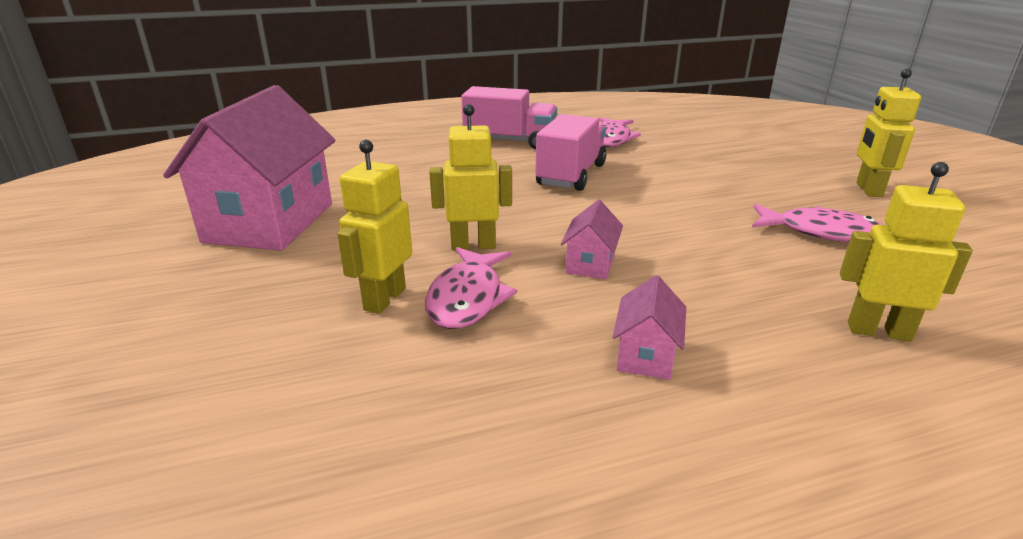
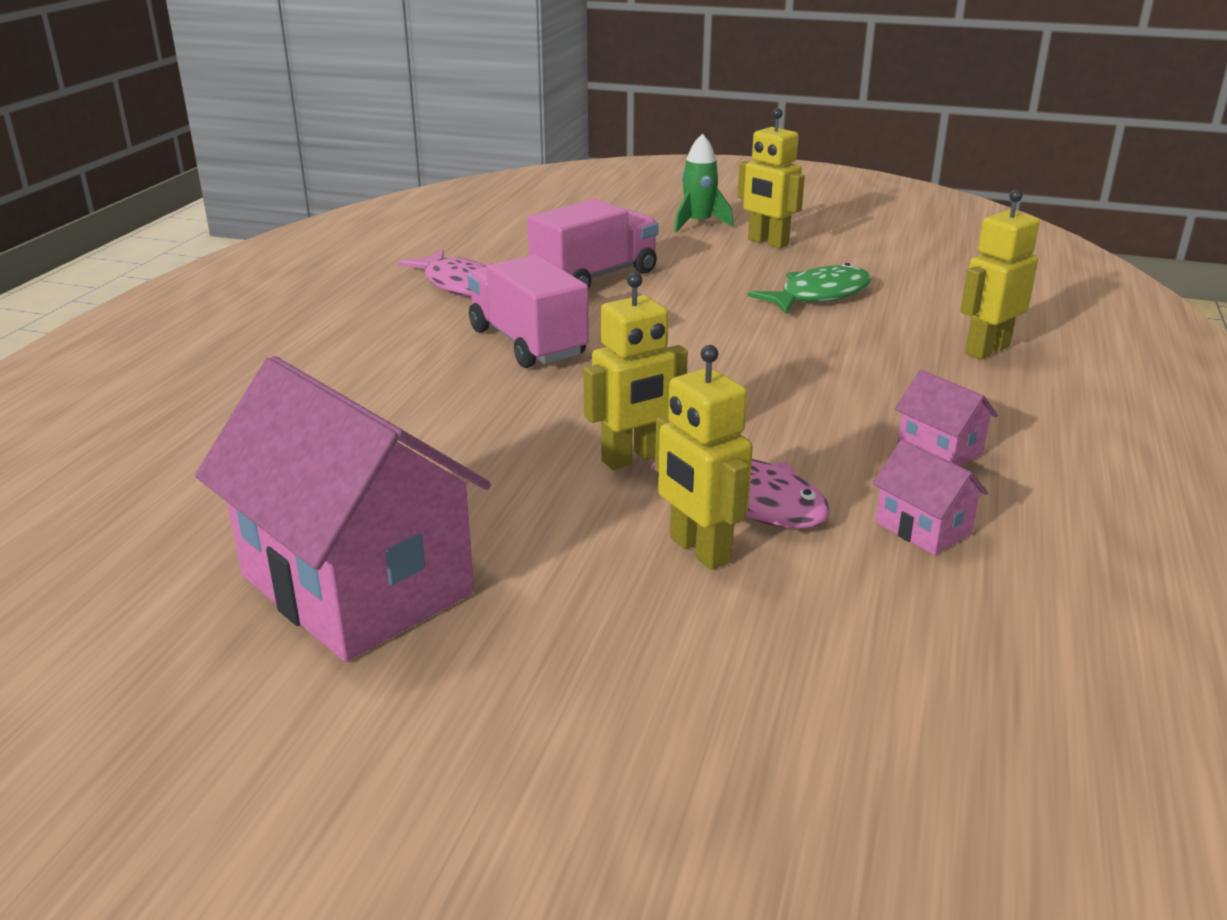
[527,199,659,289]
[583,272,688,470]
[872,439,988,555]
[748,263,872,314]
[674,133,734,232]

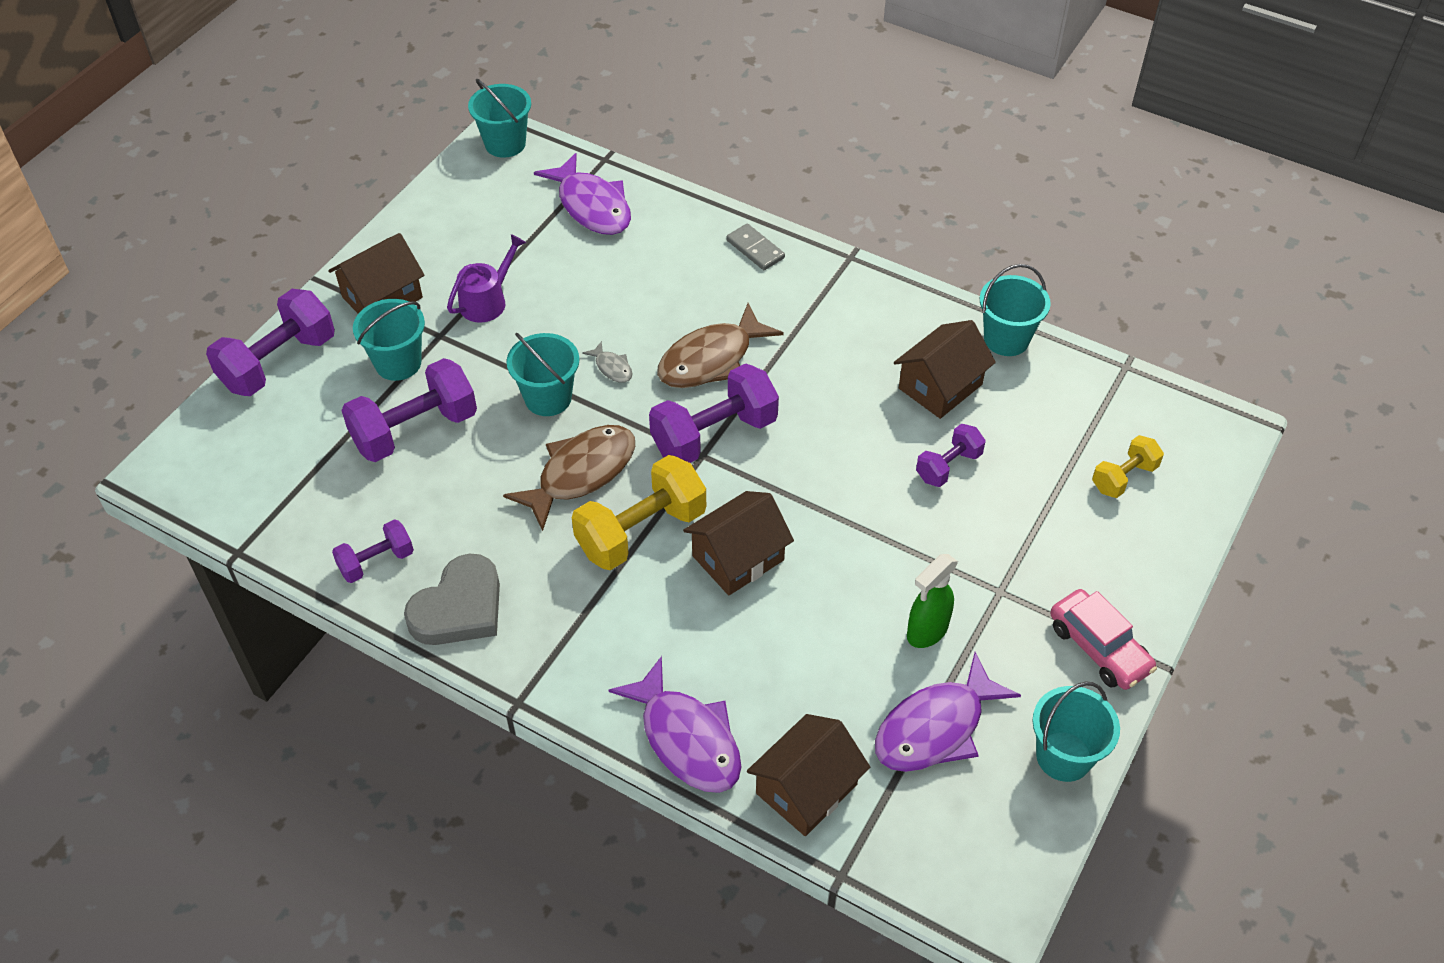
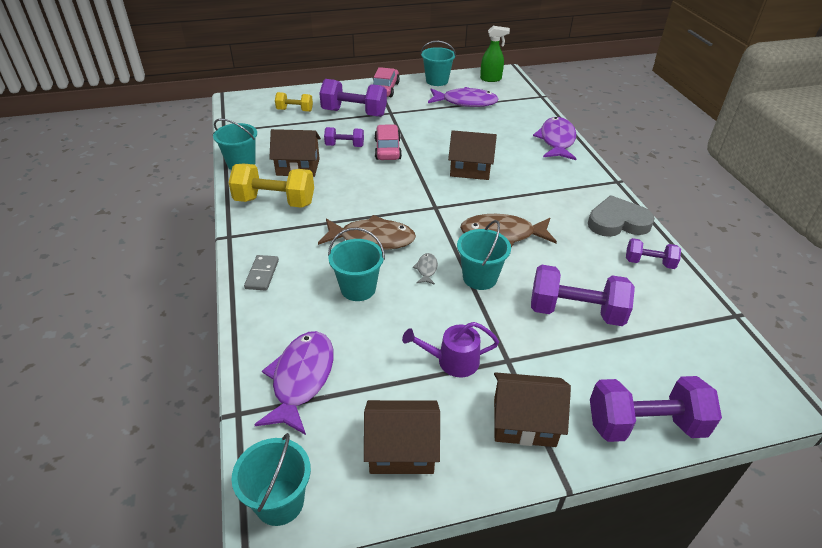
[328,227,385,301]
[319,79,387,117]
[229,163,314,208]
[480,26,510,82]
[364,400,440,474]
[374,124,402,160]

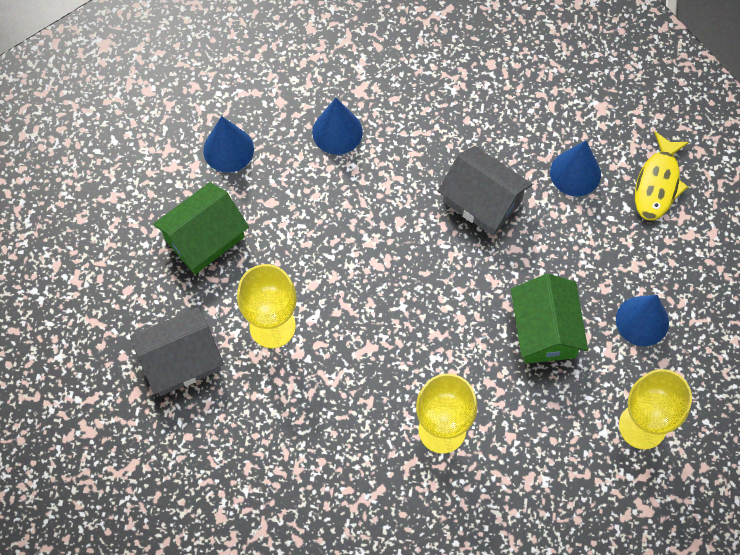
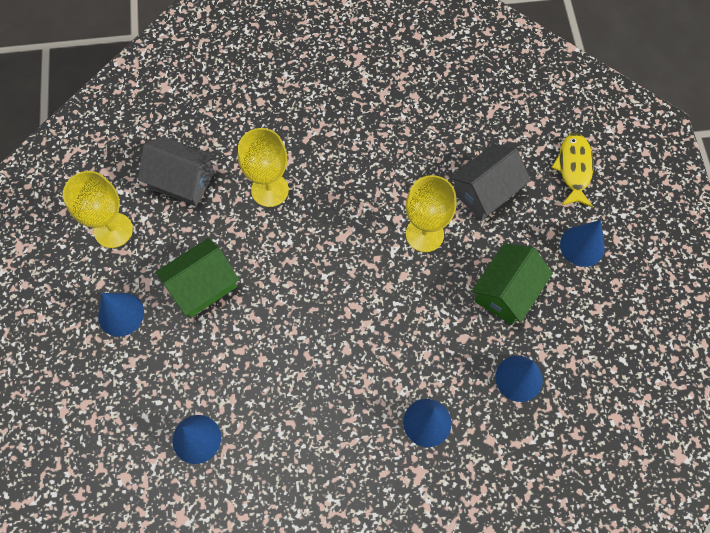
[551,133,594,208]
[138,136,216,206]
[155,238,239,318]
[560,220,605,267]

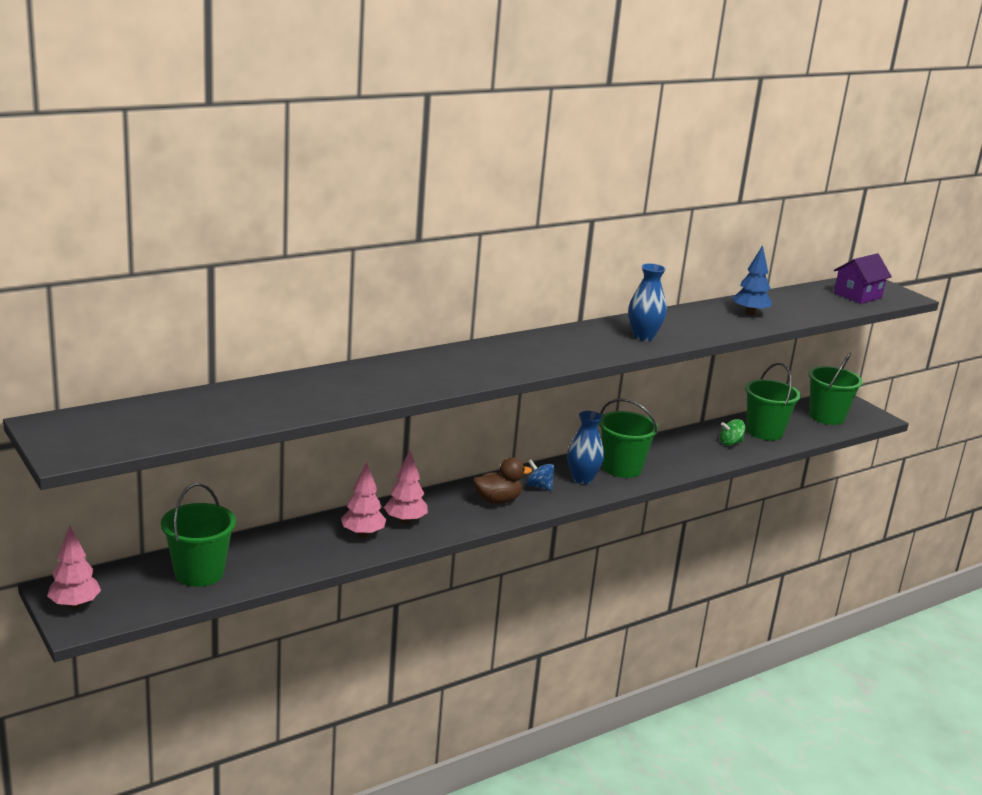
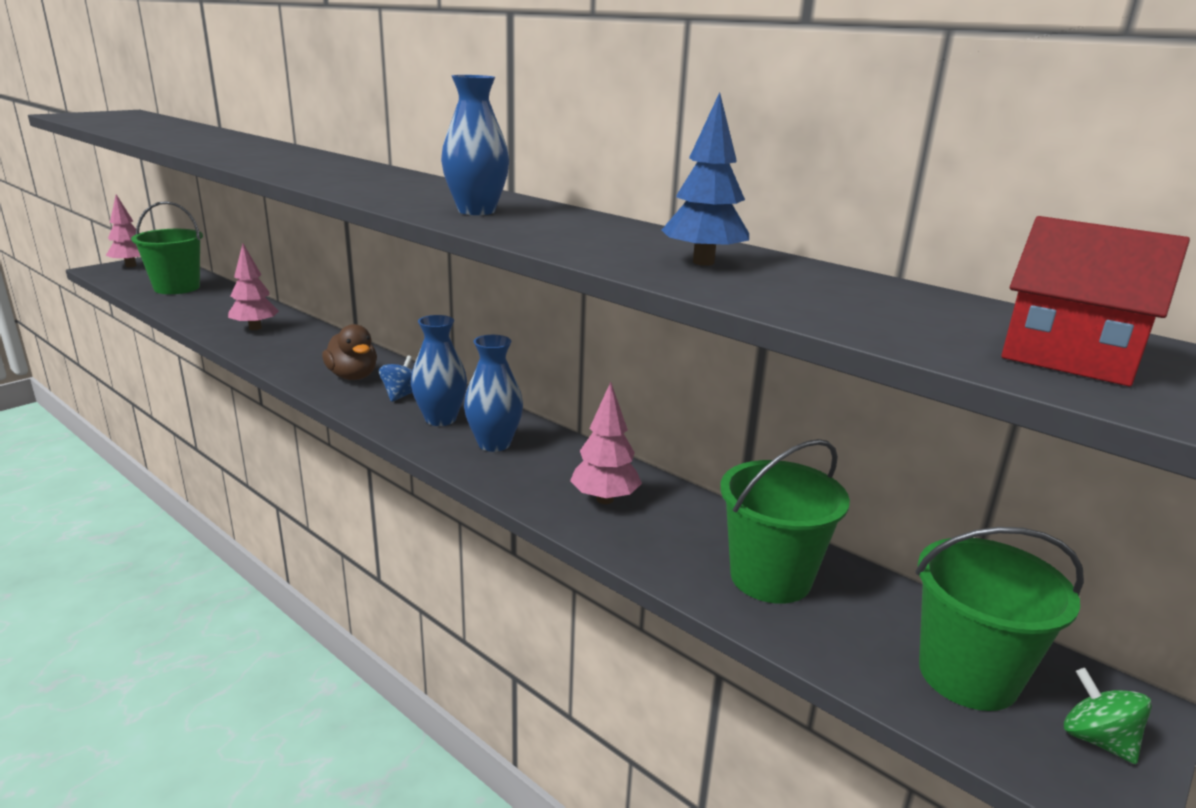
[1001,216,1190,386]
[464,335,523,452]
[1064,668,1152,764]
[570,382,642,504]

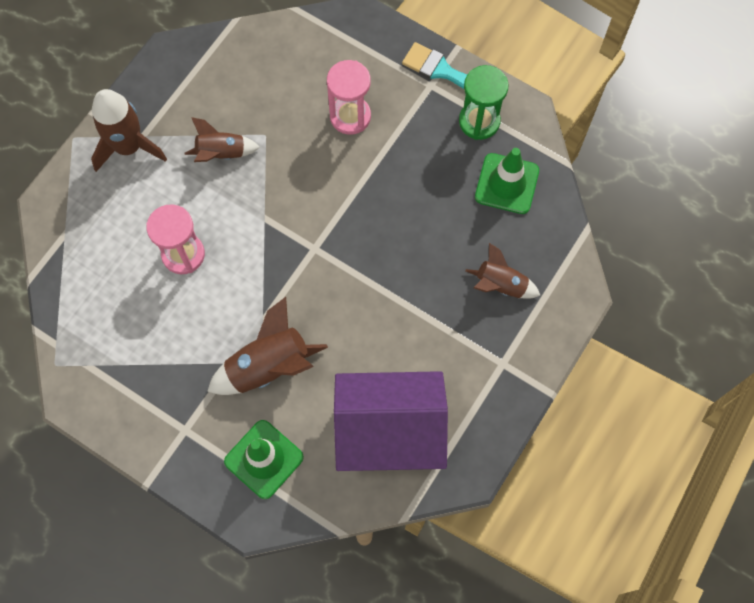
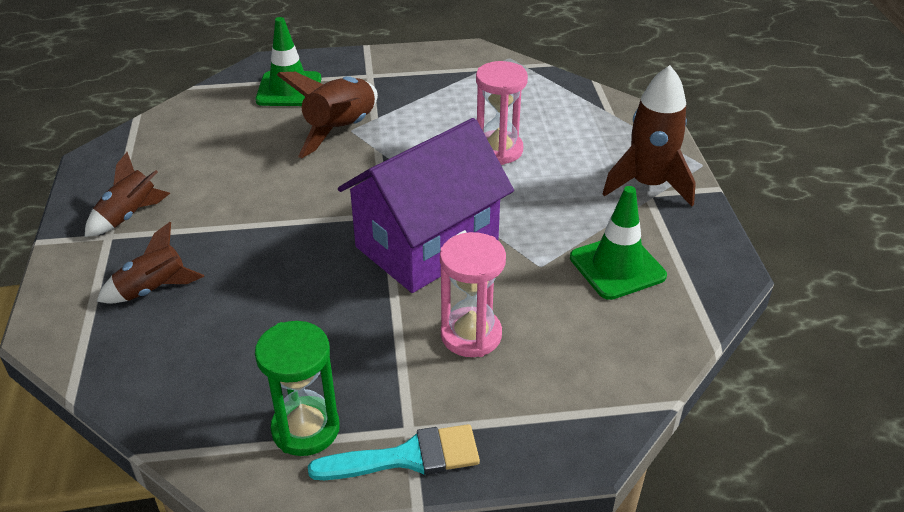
[85,152,170,237]
[570,186,667,300]
[338,118,514,293]

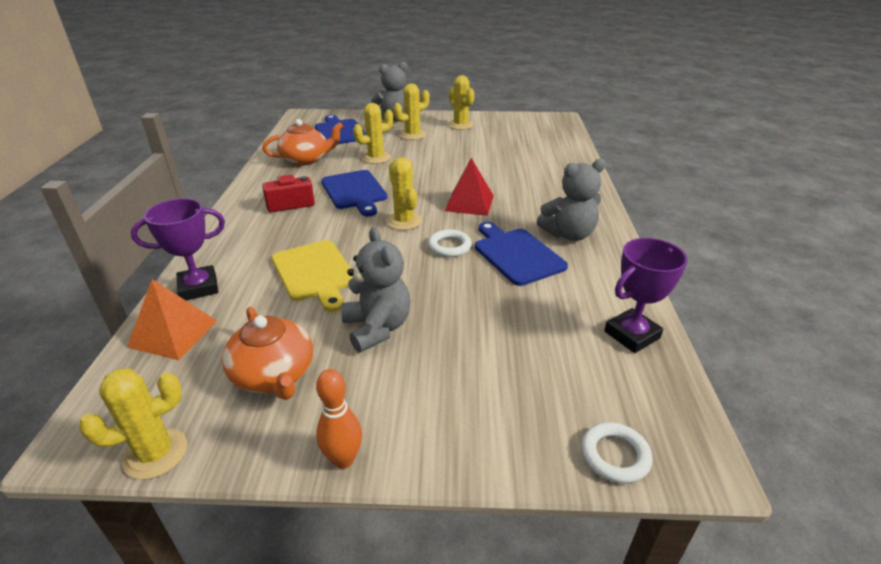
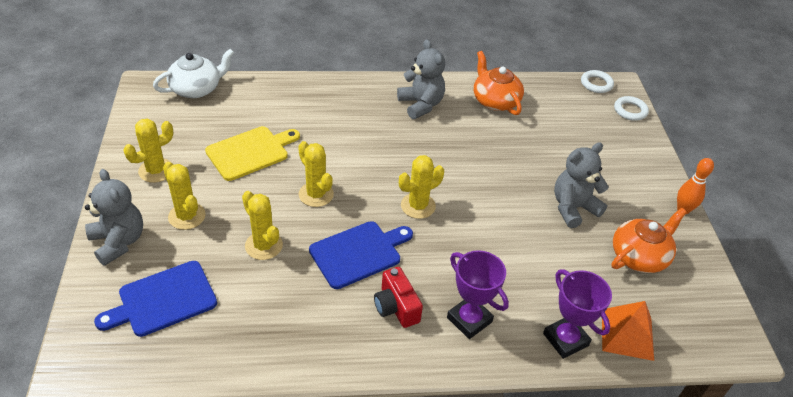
[474,51,524,115]
[445,158,494,216] (first image)
[475,222,568,286] (first image)
[581,70,614,93]
[447,250,509,339]
[205,126,300,181]
[298,141,334,207]
[153,49,234,98]

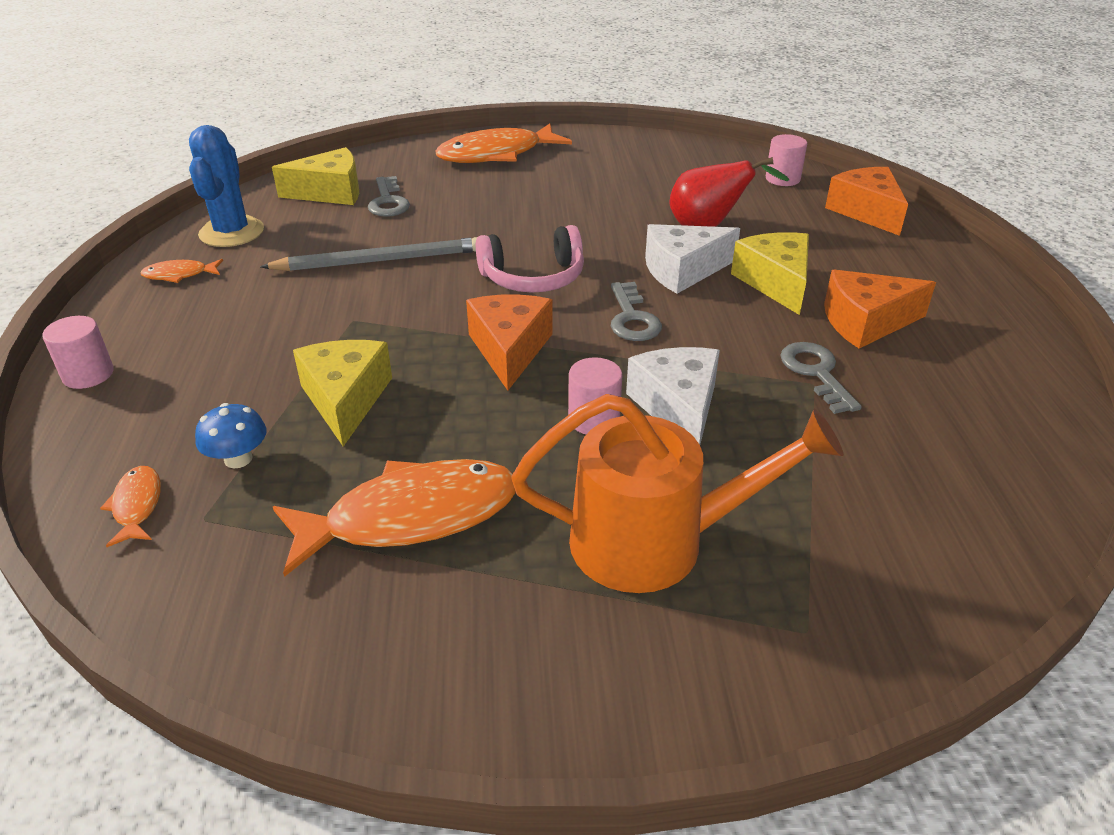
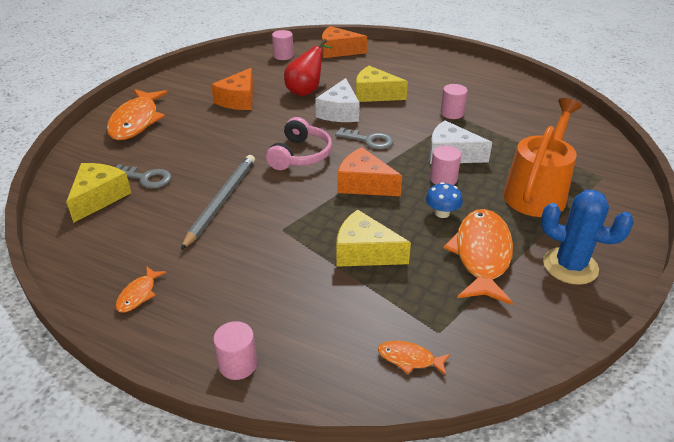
[541,190,634,285]
[211,68,253,110]
[441,84,468,119]
[426,182,463,218]

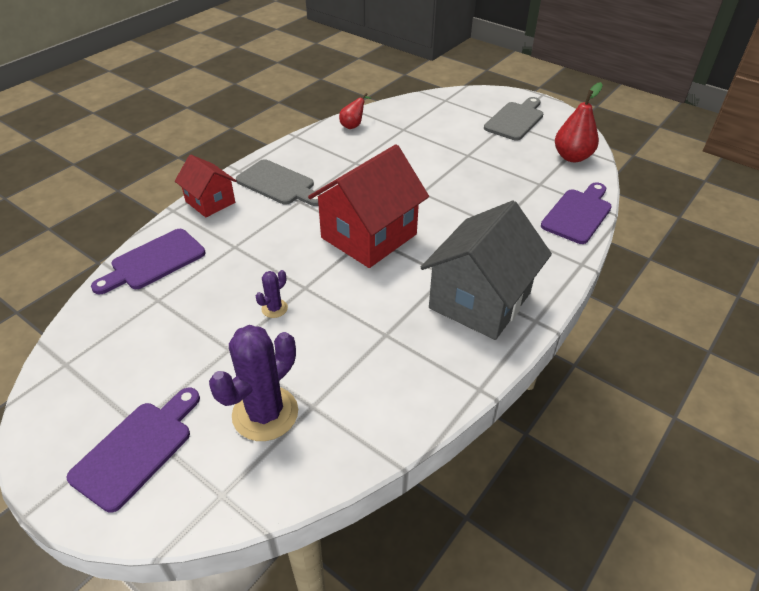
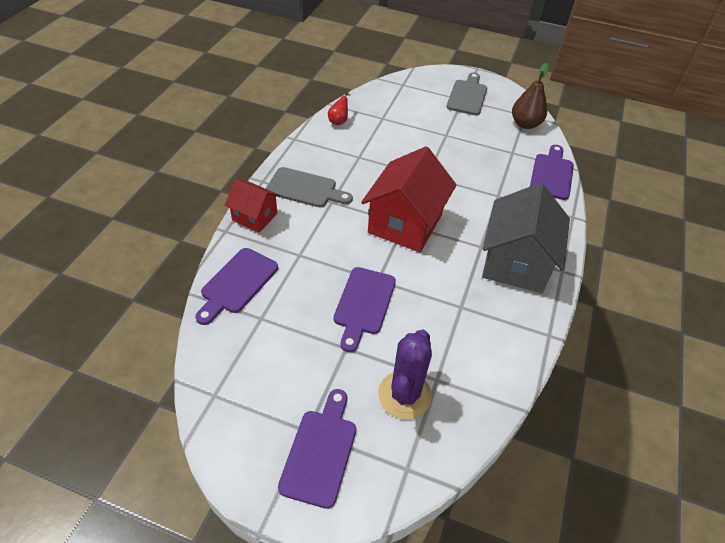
[512,63,549,129]
[334,267,396,352]

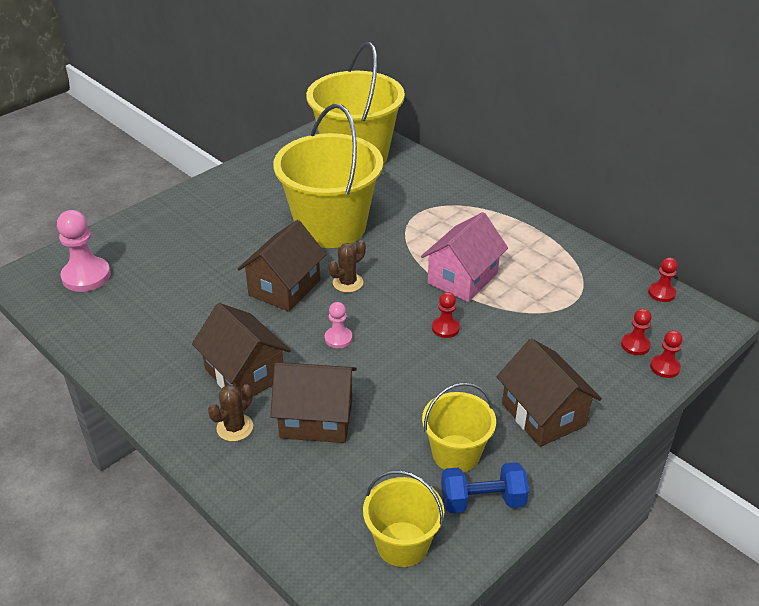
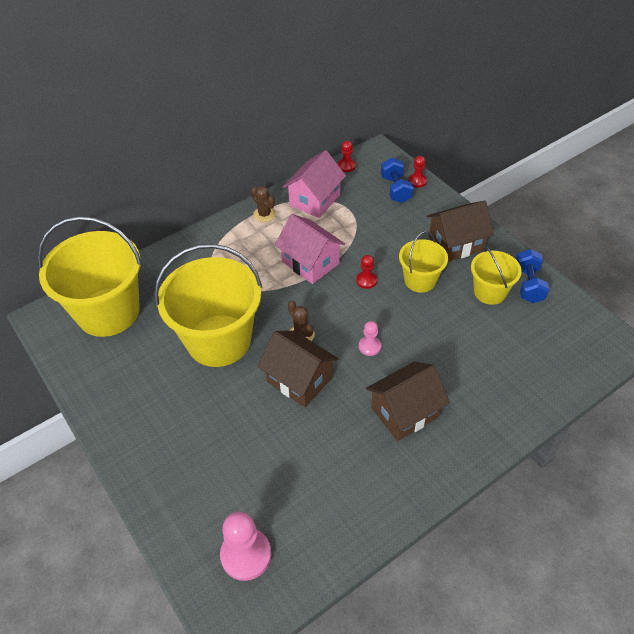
[381,158,413,203]
[271,363,357,443] (first image)
[251,186,276,222]
[399,231,448,293]
[283,150,346,218]

